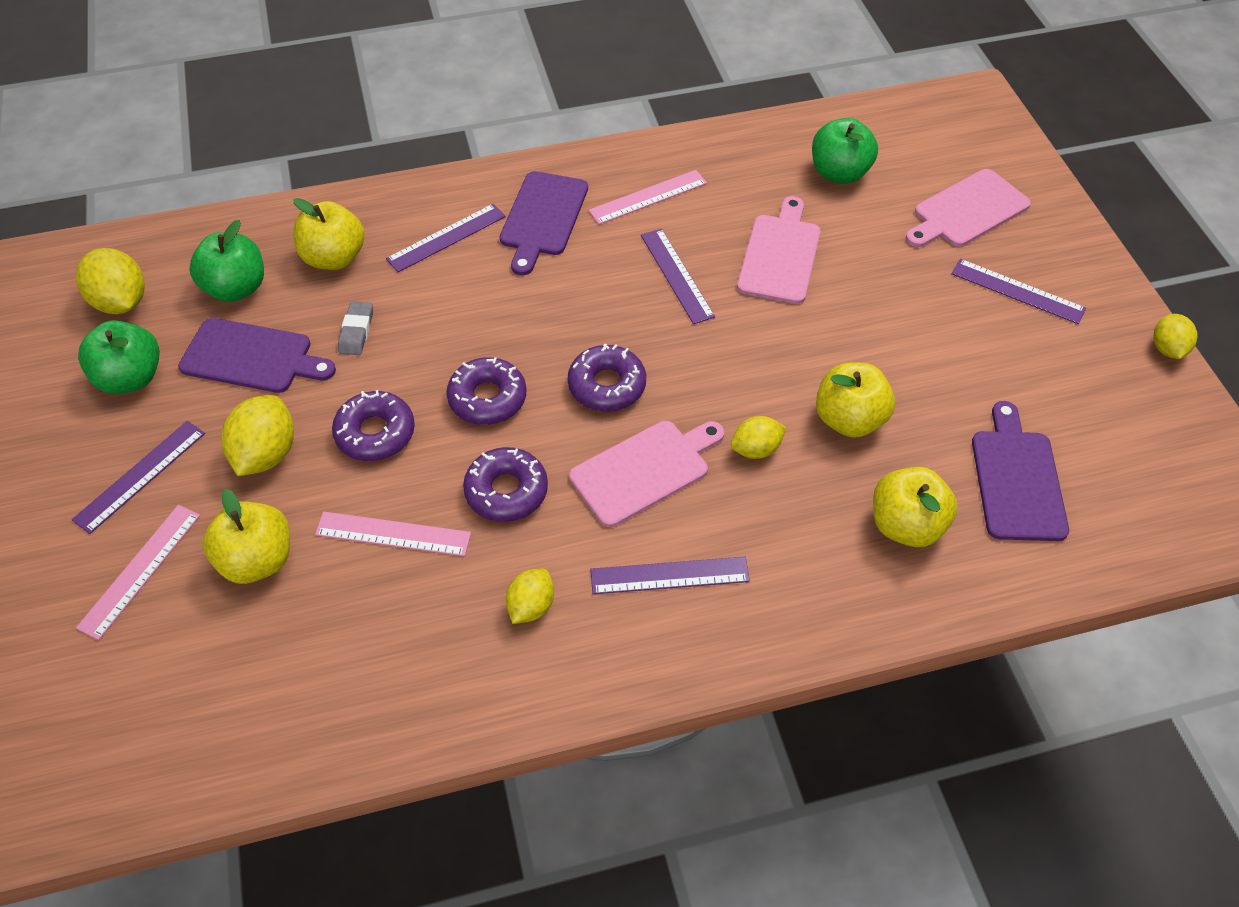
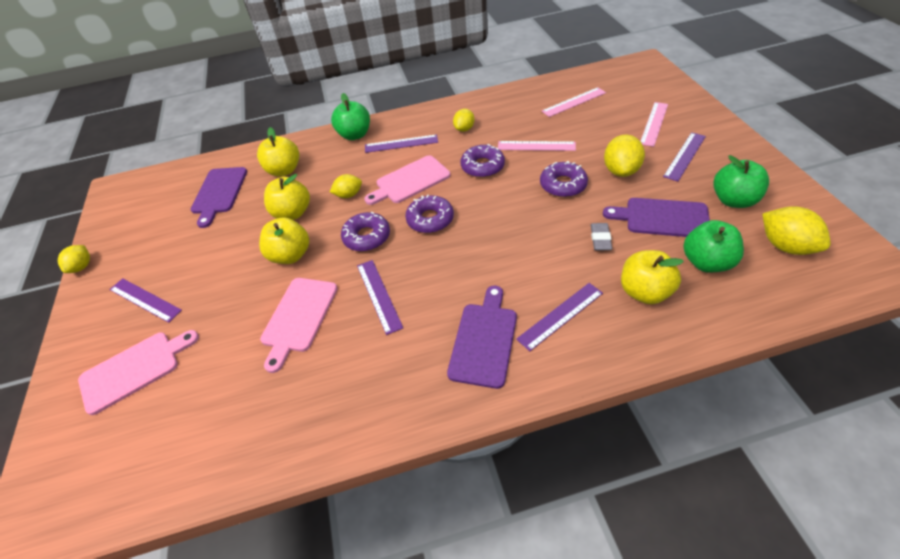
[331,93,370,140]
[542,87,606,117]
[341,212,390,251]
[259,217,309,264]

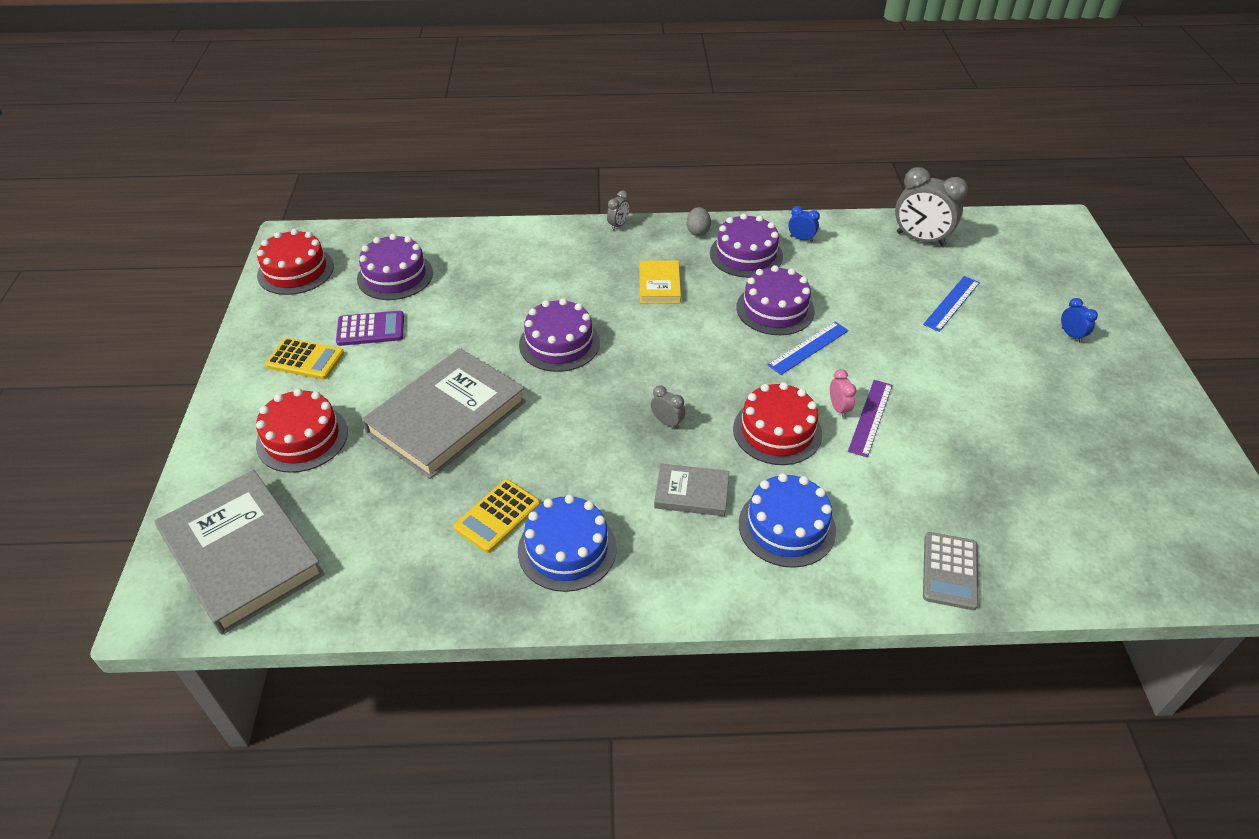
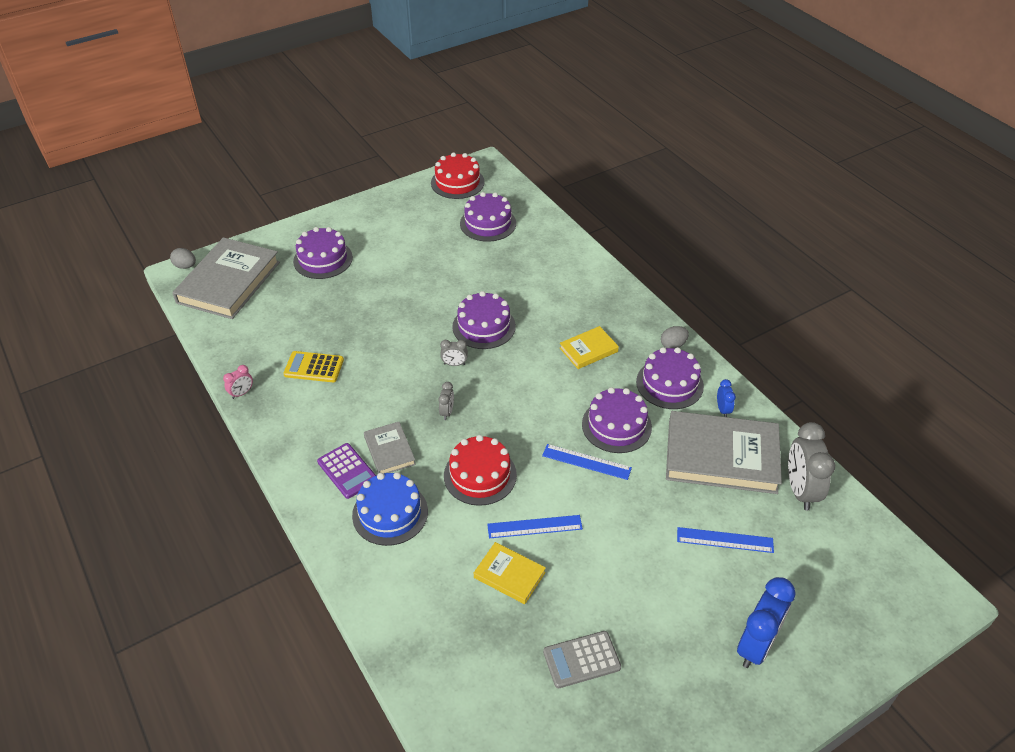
[440,340,468,366]
[737,577,795,668]
[317,443,376,499]
[265,338,344,380] (first image)
[666,411,782,494]
[223,365,253,399]
[487,515,583,538]
[293,227,353,279]
[518,494,617,592] (first image)
[543,631,621,688]
[170,248,196,269]
[474,542,546,604]

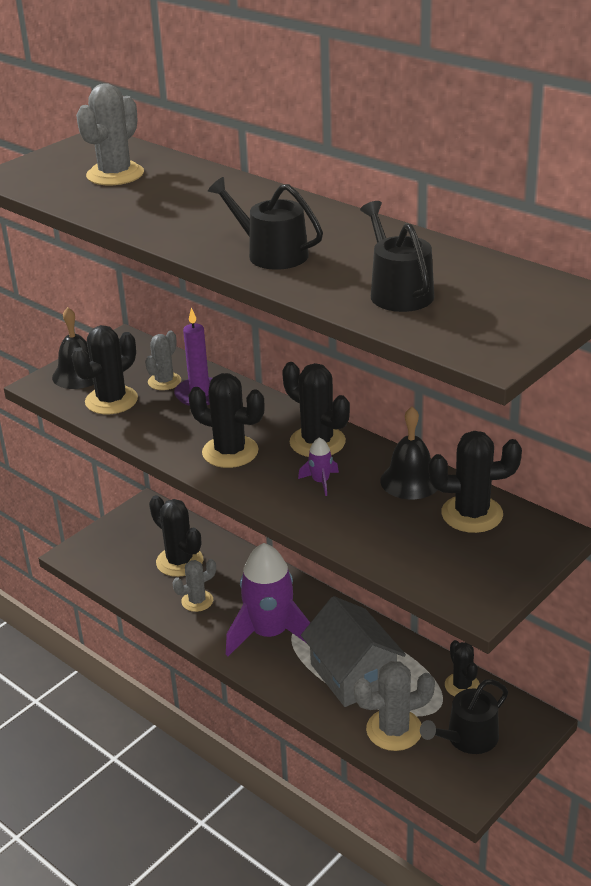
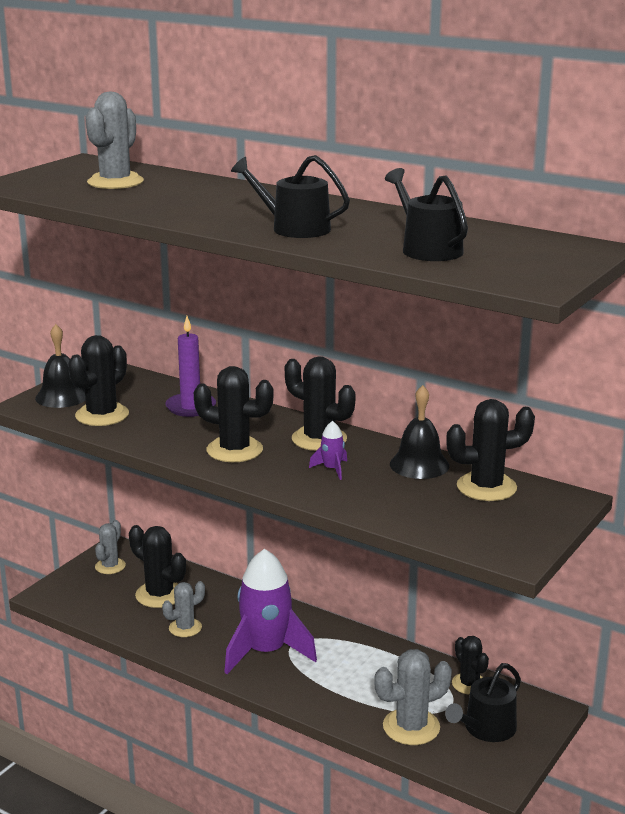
[95,520,126,574]
[301,596,406,707] (first image)

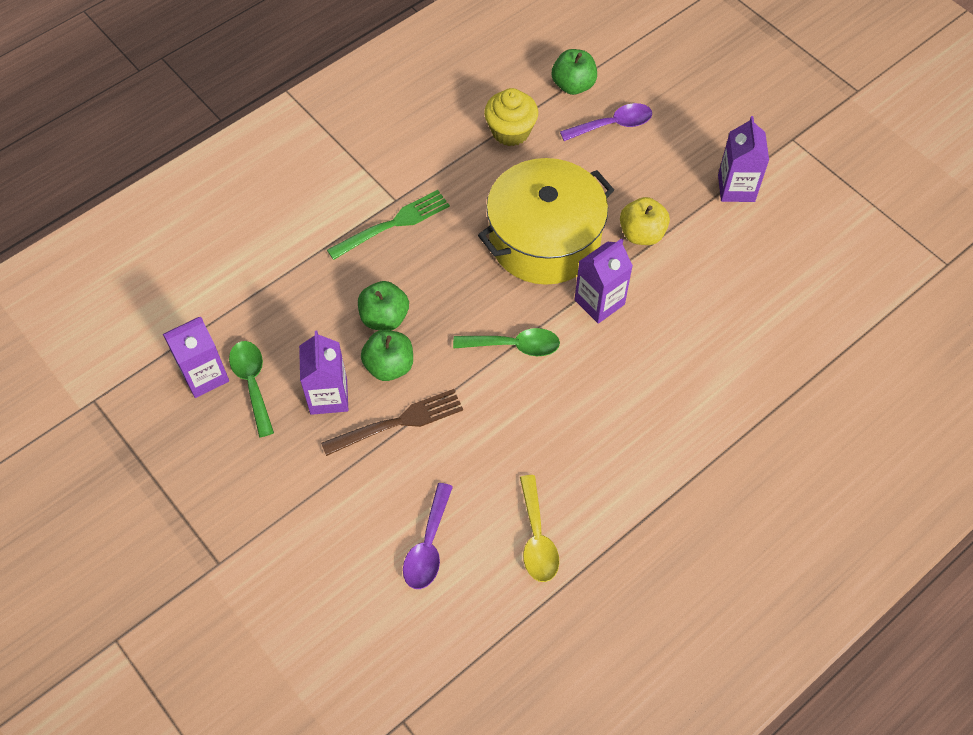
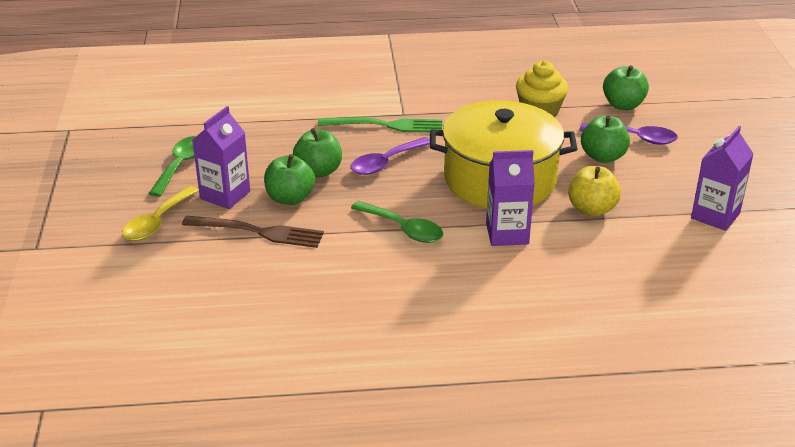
[163,317,229,398] (first image)
[122,186,199,241]
[351,137,430,175]
[581,115,630,163]

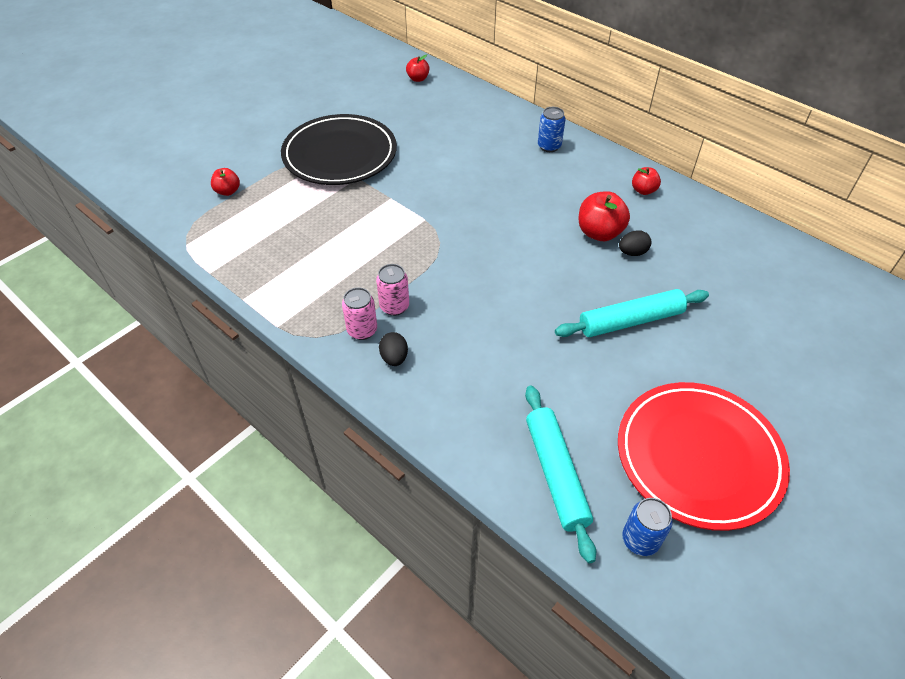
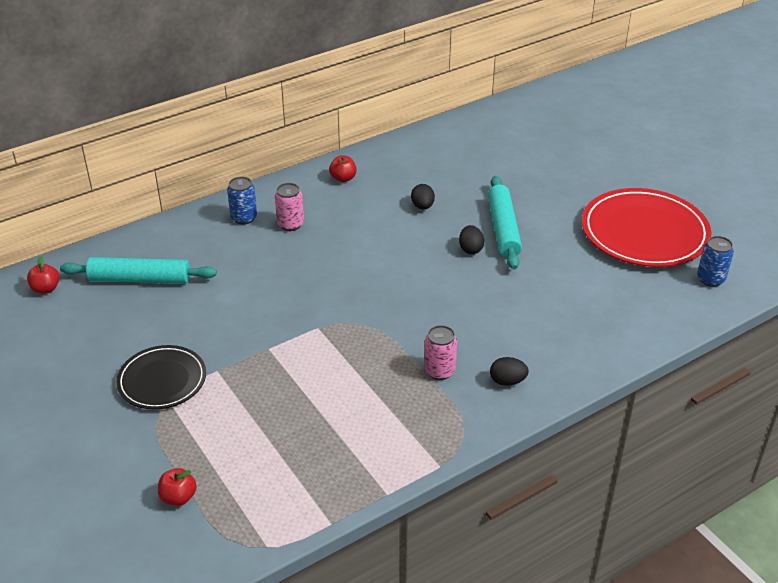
[116,345,206,410]
[578,191,630,241] (first image)
[275,183,304,231]
[60,257,217,284]
[459,225,484,254]

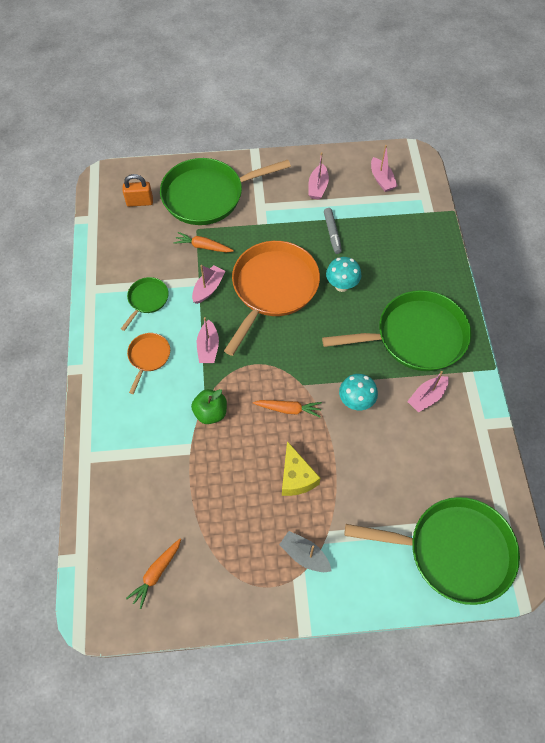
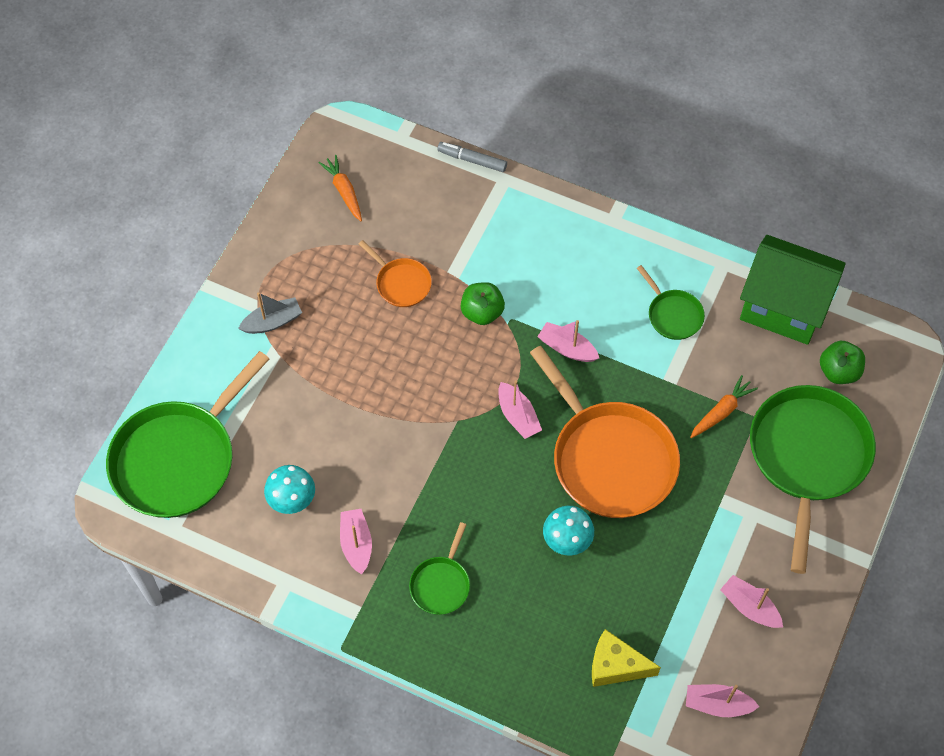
[820,341,865,384]
[437,142,507,172]
[498,380,542,439]
[409,522,470,615]
[359,240,432,307]
[264,465,315,514]
[253,400,322,417] (first image)
[592,629,661,687]
[740,235,846,345]

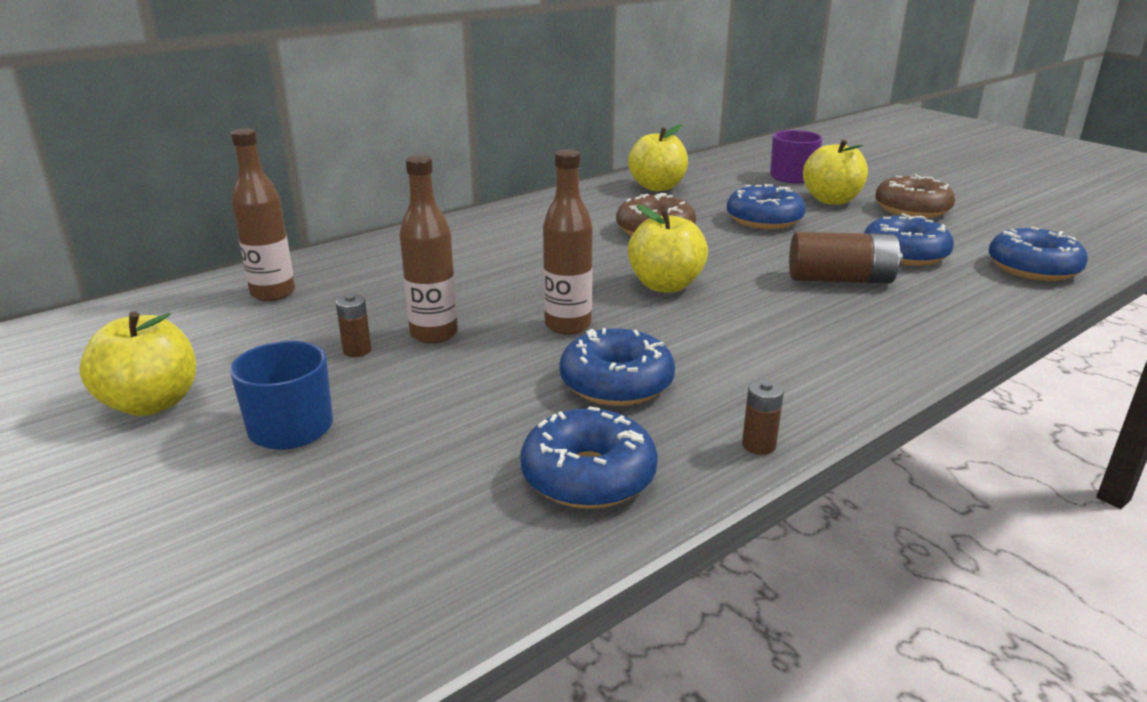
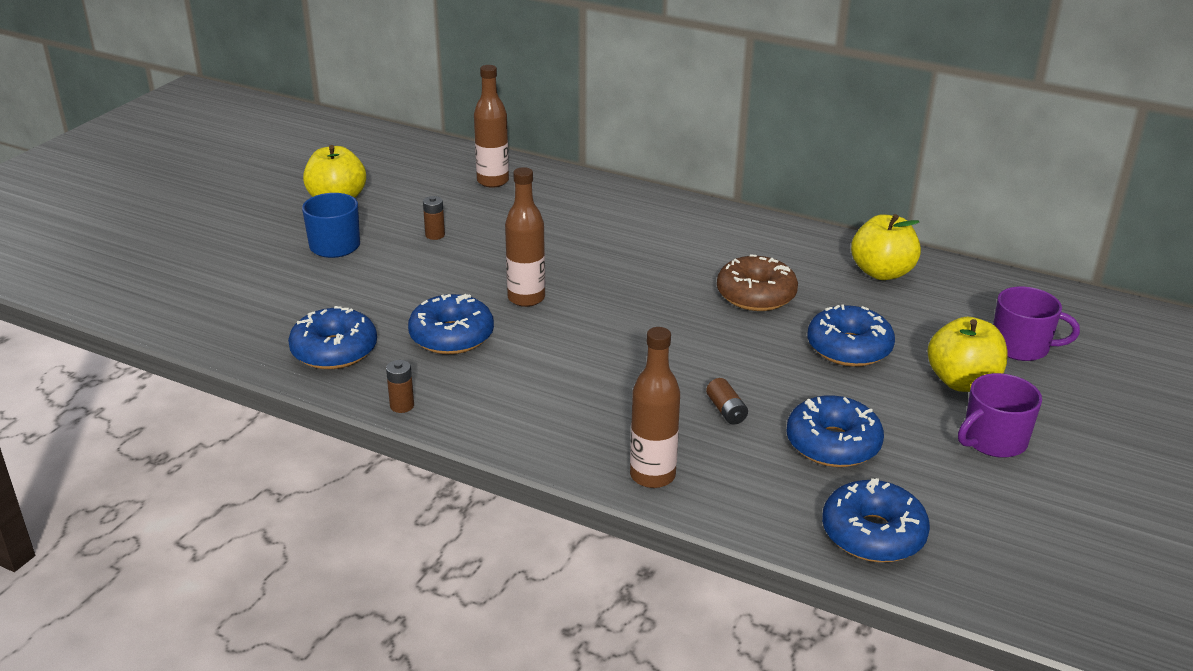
[630,327,680,488]
[958,373,1042,458]
[628,205,708,293] (first image)
[706,378,748,425]

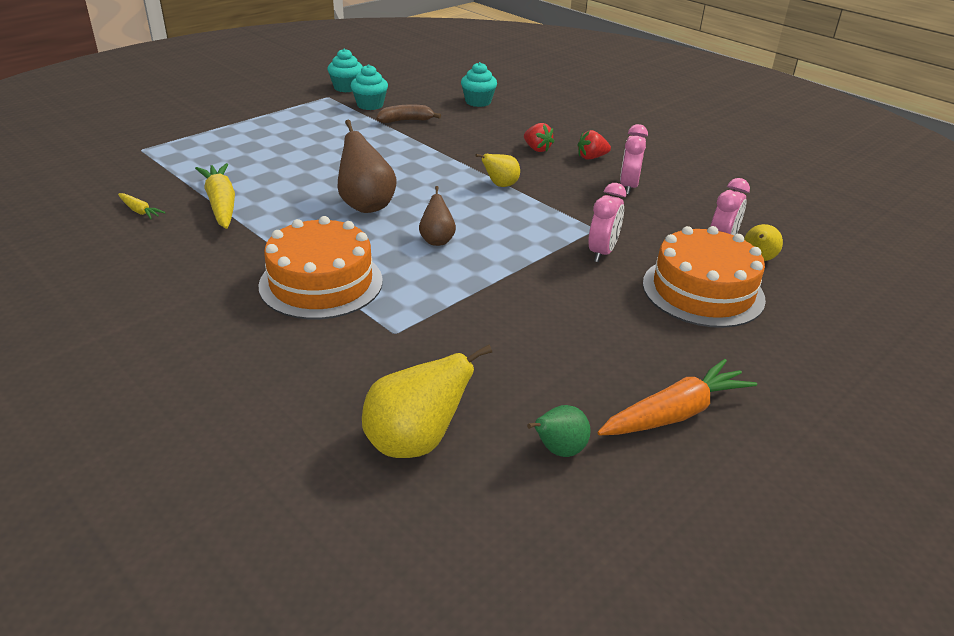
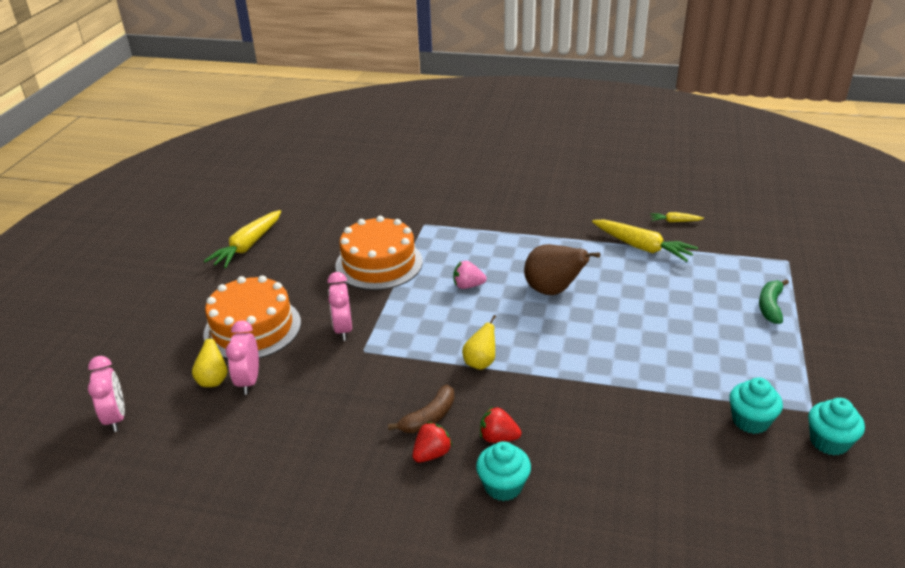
[476,441,531,501]
[388,384,454,433]
[88,356,125,432]
[453,261,487,289]
[335,216,423,290]
[362,345,492,458] (first image)
[204,210,281,268]
[527,405,591,457] (first image)
[759,279,789,324]

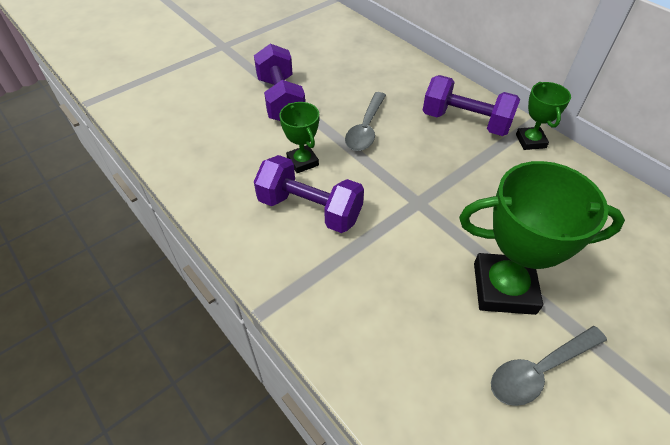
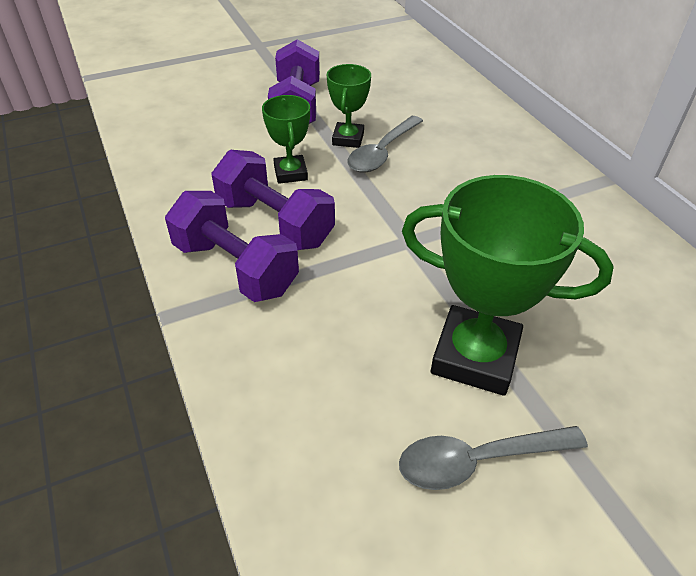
[165,191,299,302]
[327,64,371,148]

